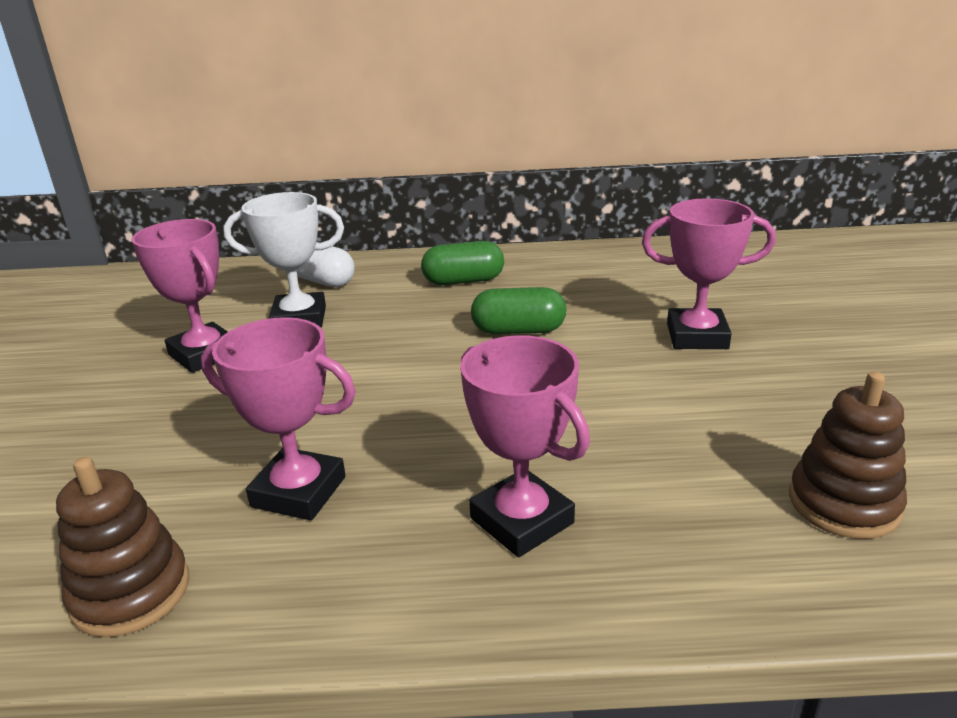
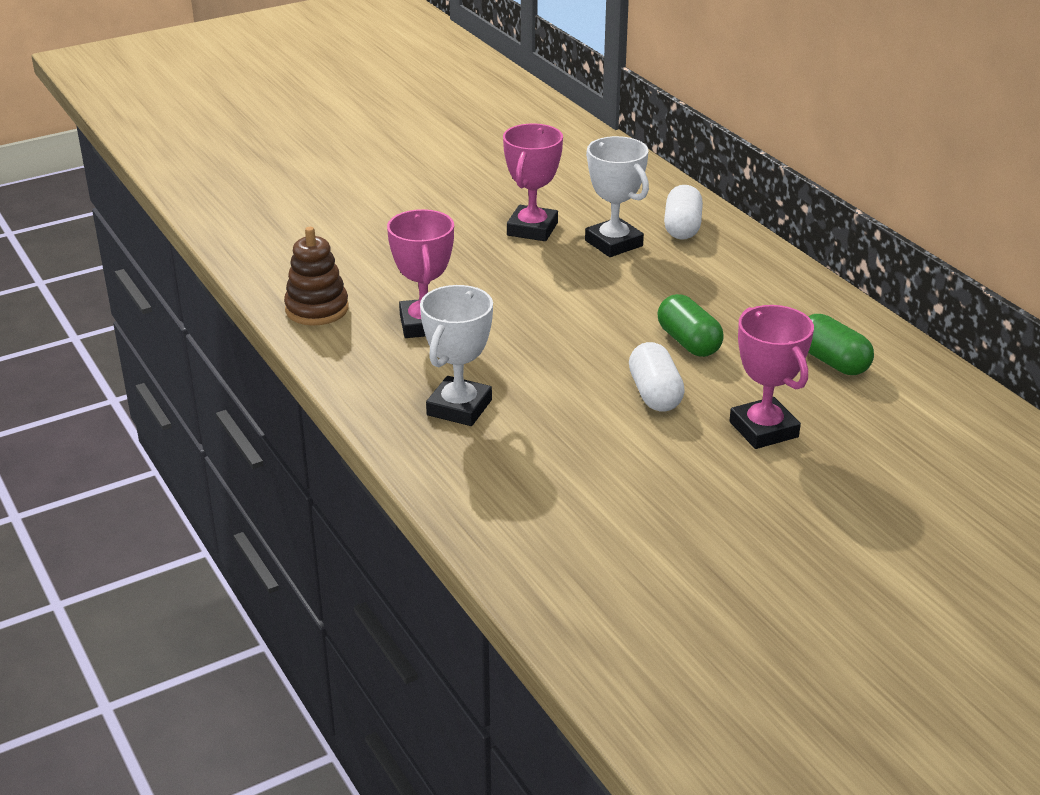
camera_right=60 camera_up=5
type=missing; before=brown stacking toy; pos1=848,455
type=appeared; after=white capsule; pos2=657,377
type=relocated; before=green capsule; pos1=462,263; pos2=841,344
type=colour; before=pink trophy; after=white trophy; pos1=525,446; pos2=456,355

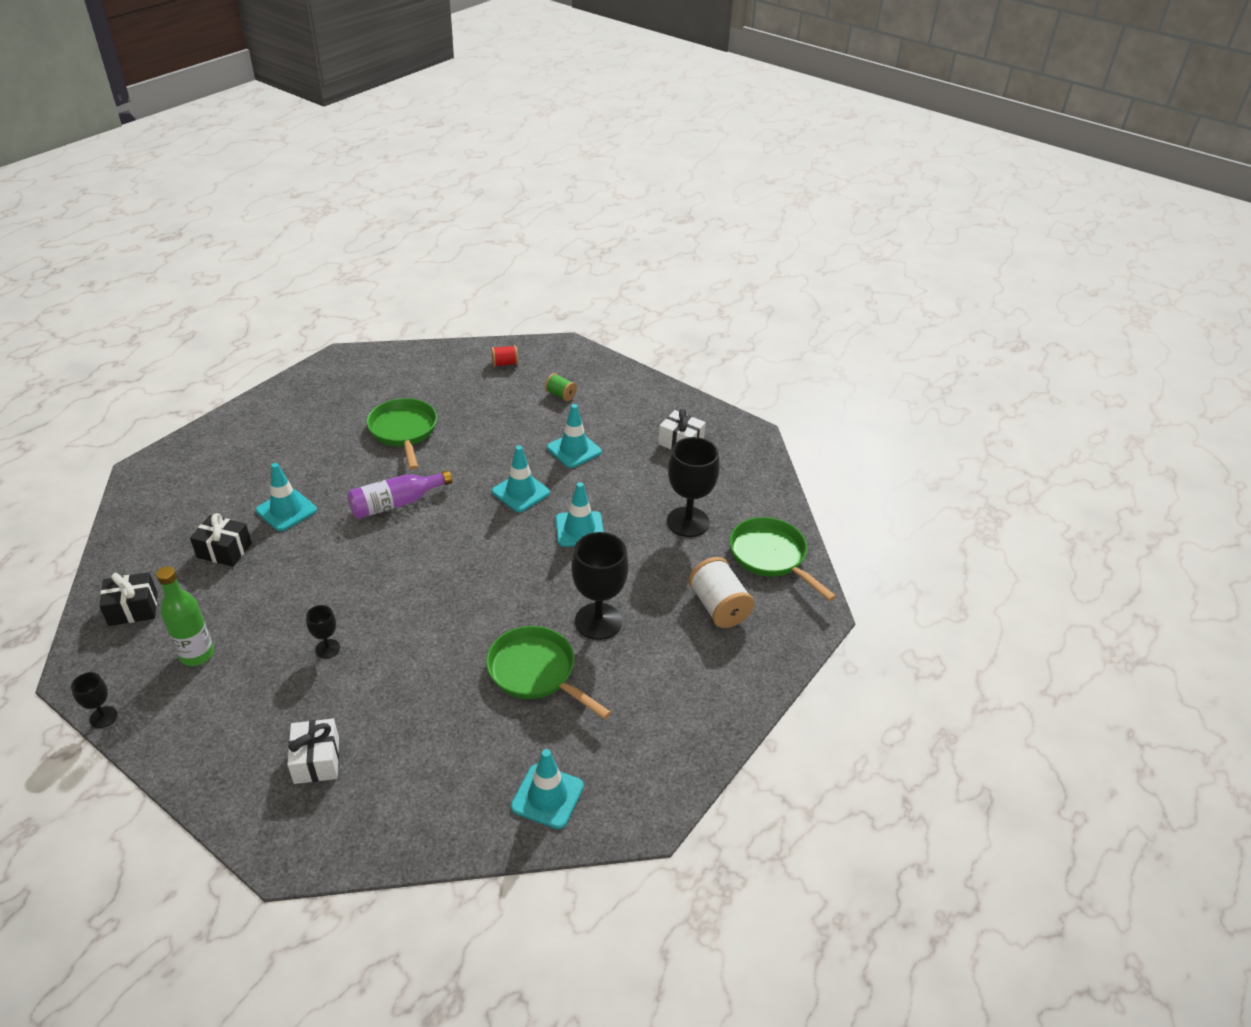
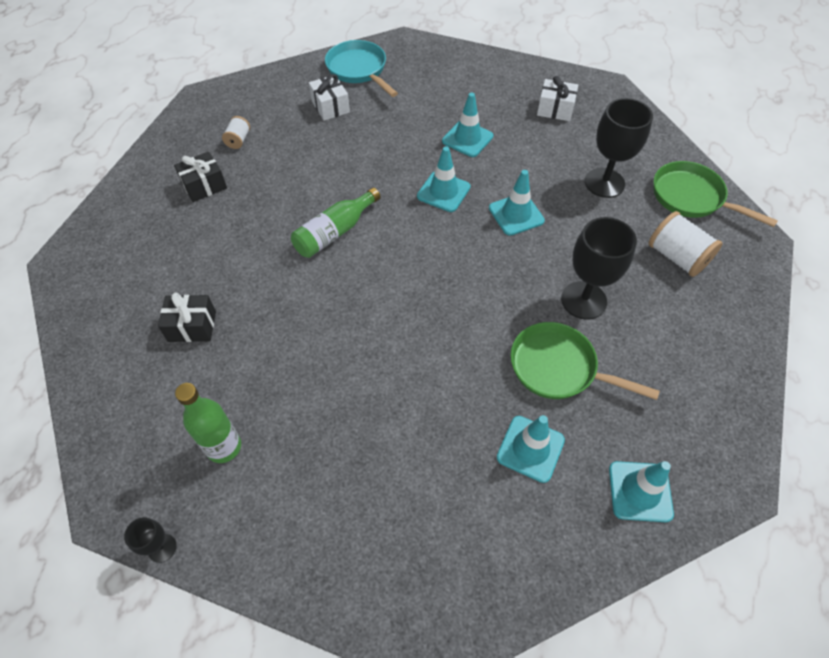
camera_right=-15 camera_up=15
type=missing; before=black goblet; pos1=323,631
type=missing; before=green pan; pos1=402,434
type=missing; before=green spool; pos1=561,387
type=appeared; after=white spool; pos2=236,132
type=relocated; before=black gift; pos1=128,599; pos2=200,177
type=relocated; before=turquoise traffic cone; pos1=286,497; pos2=531,449
type=relocated; before=white gift; pos1=313,751; pos2=329,97
type=exchanged; before=red spool; after=turquoise pan; pos1=504,356; pos2=361,68
type=colour; before=purple bottle; after=green bottle; pos1=399,494; pos2=336,222

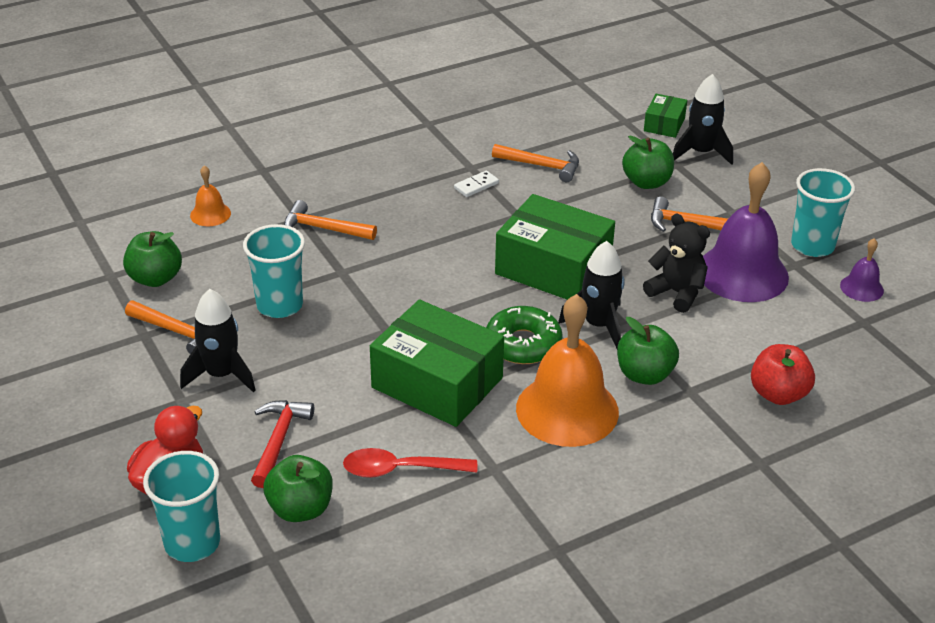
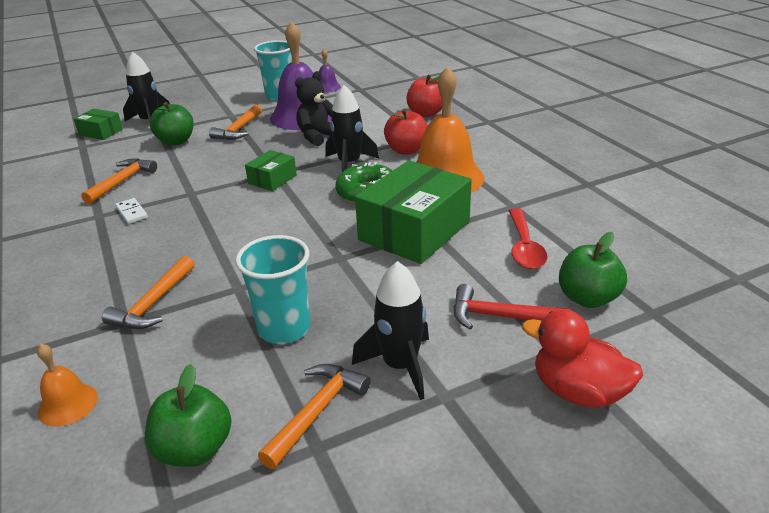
camera_right=-85 camera_up=-5
type=missing; before=turquoise cup; pos1=181,506
type=colour; before=green apple; after=red apple; pos1=648,351; pos2=406,132
type=size; before=green box; pos1=555,247; pos2=271,170; scale=0.49

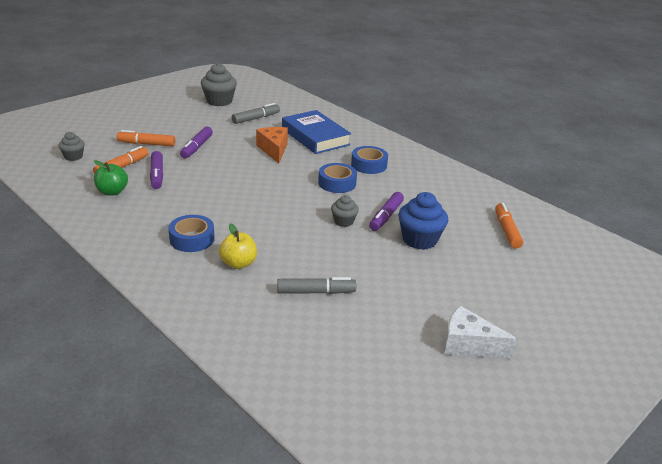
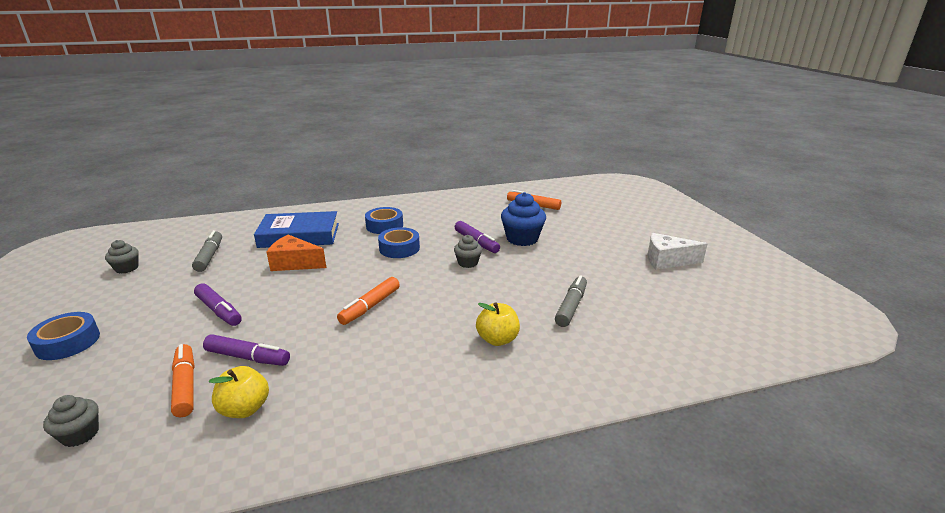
camera_right=-60 camera_up=-5
type=relocated; before=orange marker; pos1=145,138; pos2=368,301
type=relocated; before=blue tape; pos1=192,233; pos2=63,336
type=colour; before=green apple; after=yellow apple; pos1=111,178; pos2=239,392
type=spun; before=white cheese; pos1=480,332; pos2=677,251; turn=45
type=size; before=grey cupcake; pos1=219,84; pos2=122,257; scale=0.58

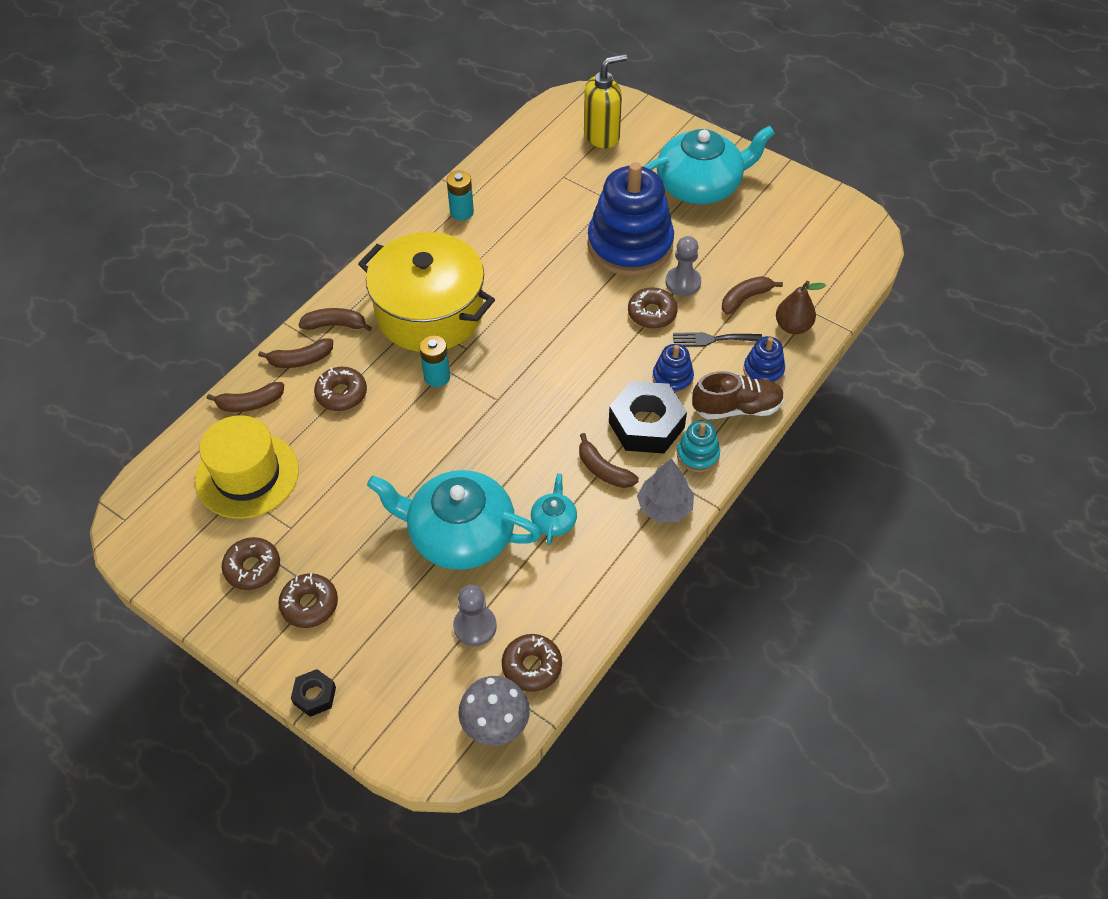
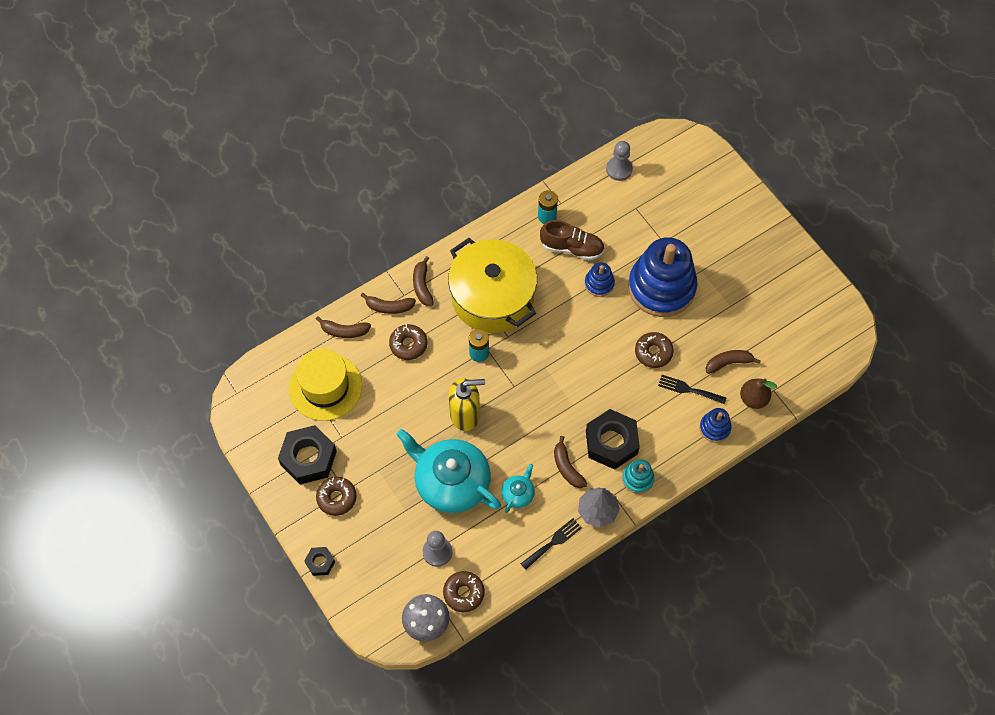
camera_right=20 camera_up=10
type=missing; before=turquoise teapot; pos1=709,165
type=appeared; after=black fork; pos2=551,544
type=relocated; before=yellow soap dispenser; pos1=605,101; pos2=466,405
type=relocated; before=blue stacking toy; pos1=673,369; pos2=600,279
type=relocated; before=grey pawn; pos1=683,266; pos2=619,161
type=relocated; before=brown shoe; pos1=738,395; pos2=572,240
type=exchanged; before=brown donut; after=black nut; pos1=251,563; pos2=307,454
type=spun; before=brown banana; pos1=335,320; pos2=423,281; turn=-120

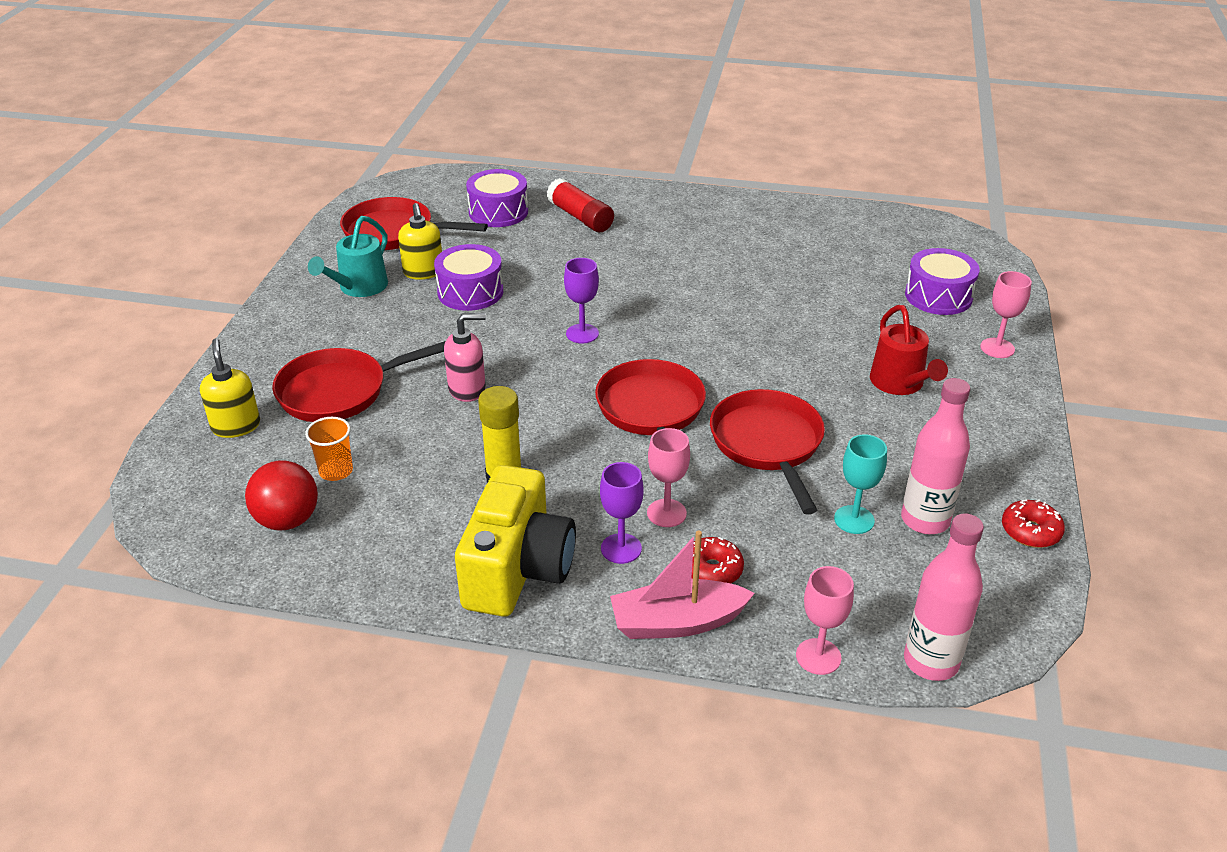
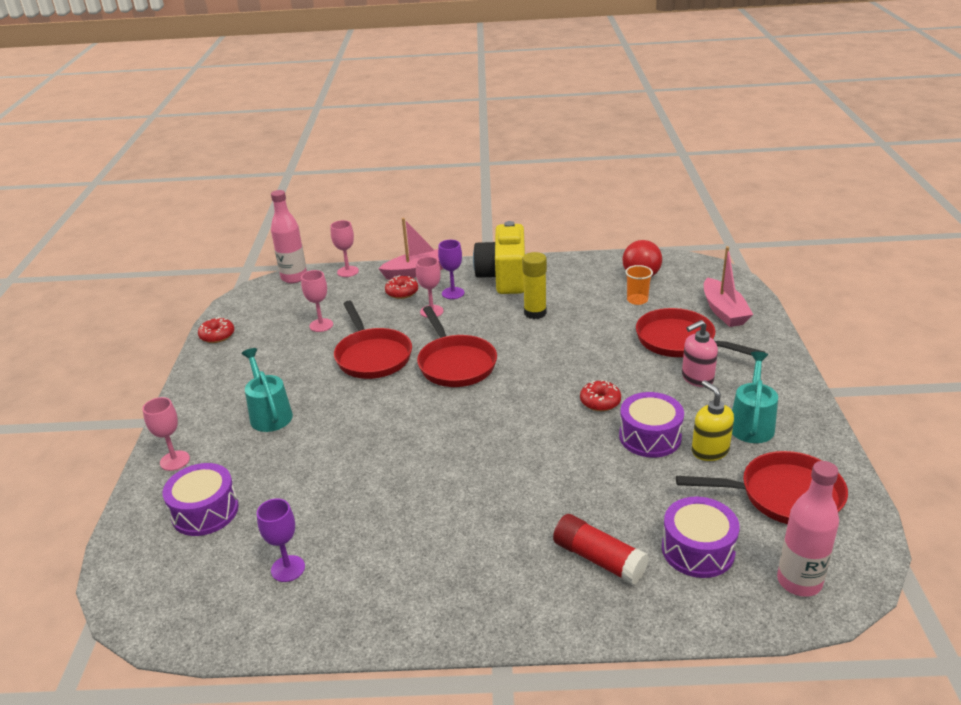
camera_right=170 camera_up=-5
type=appeared; after=red donut; pos2=600,395
type=relocated; before=pink soap dispenser; pos1=465,357; pos2=700,353
type=relocated; before=purple goblet; pos1=581,300; pos2=281,540
type=relocated; before=pink bottle; pos1=935,456; pos2=808,529
type=exchanged; before=yellow soap dispenser; after=pink boat; pos1=230,388; pos2=728,286
type=colour; before=turquoise goblet; after=pink goblet; pos1=860,484; pos2=317,301
type=colour; before=red watering can; after=turquoise watering can; pos1=909,350; pos2=267,390
type=spun; before=red pan; pos1=359,381; pos2=700,332; turn=-105

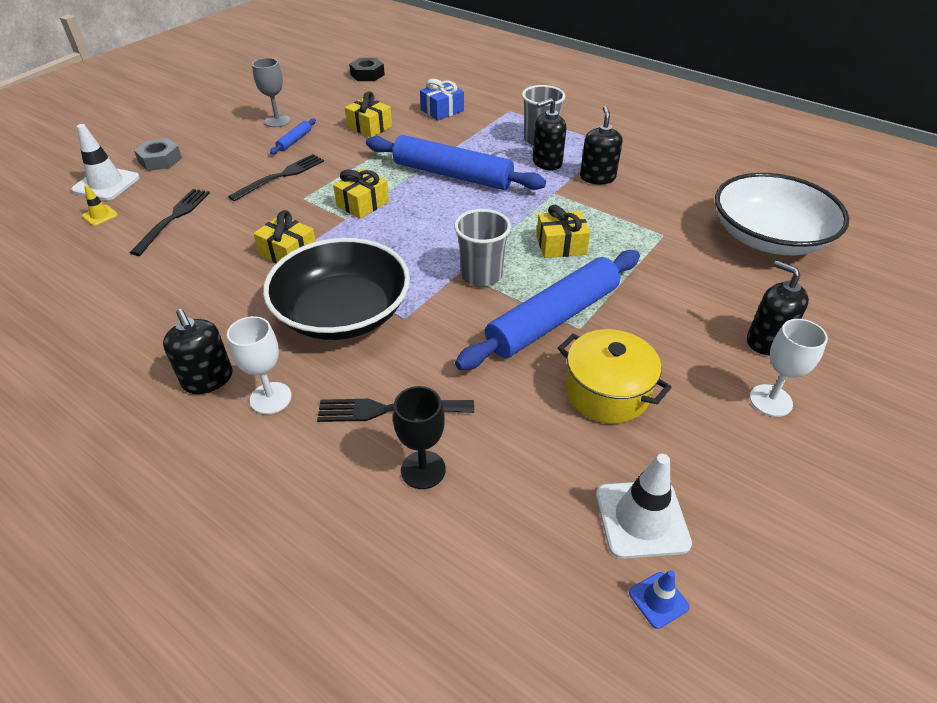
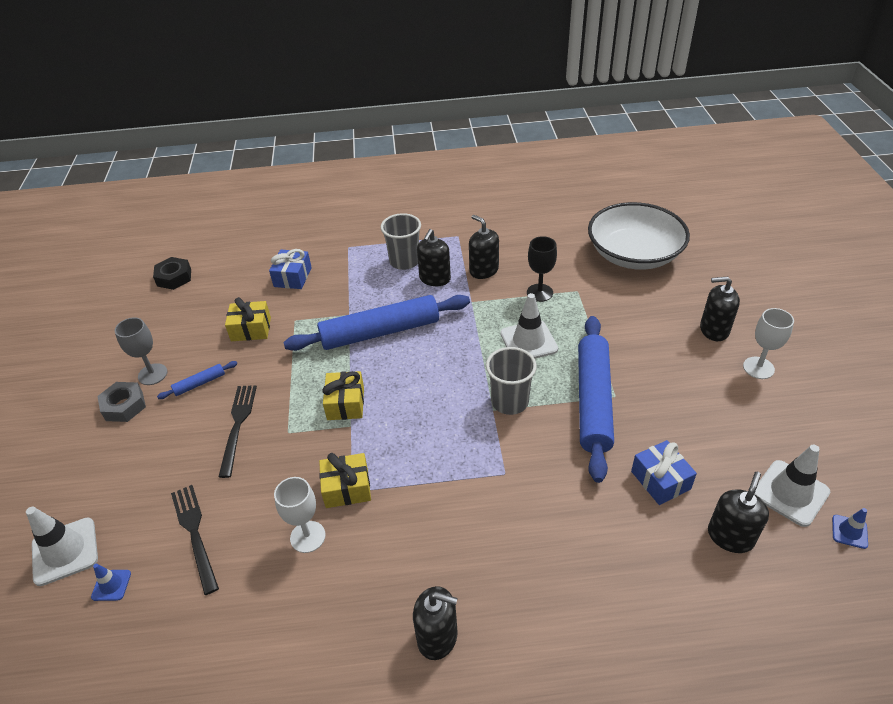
camera_right=-40 camera_up=0
type=missing; before=black bowl; pos1=336,289
type=missing; before=black fork; pos1=395,410
type=missing; before=yellow pot; pos1=615,376
type=appeared; after=blue gift; pos2=664,472
type=appeared; after=black soap dispenser; pos2=738,512
type=relocated; before=grey nut; pos1=158,154; pos2=122,402
type=relocated; before=white goblet; pos1=259,365; pos2=300,515
type=relocated; before=black goblet; pos1=419,437; pos2=542,269
type=exchanged; before=yellow gift; after=white traffic cone; pos1=563,231; pos2=529,326
type=colour; before=yellow traffic cone; after=blue traffic cone; pos1=100,205; pos2=111,582
type=spun; before=blue rolling pin; pos1=293,136; pos2=197,380; turn=75

